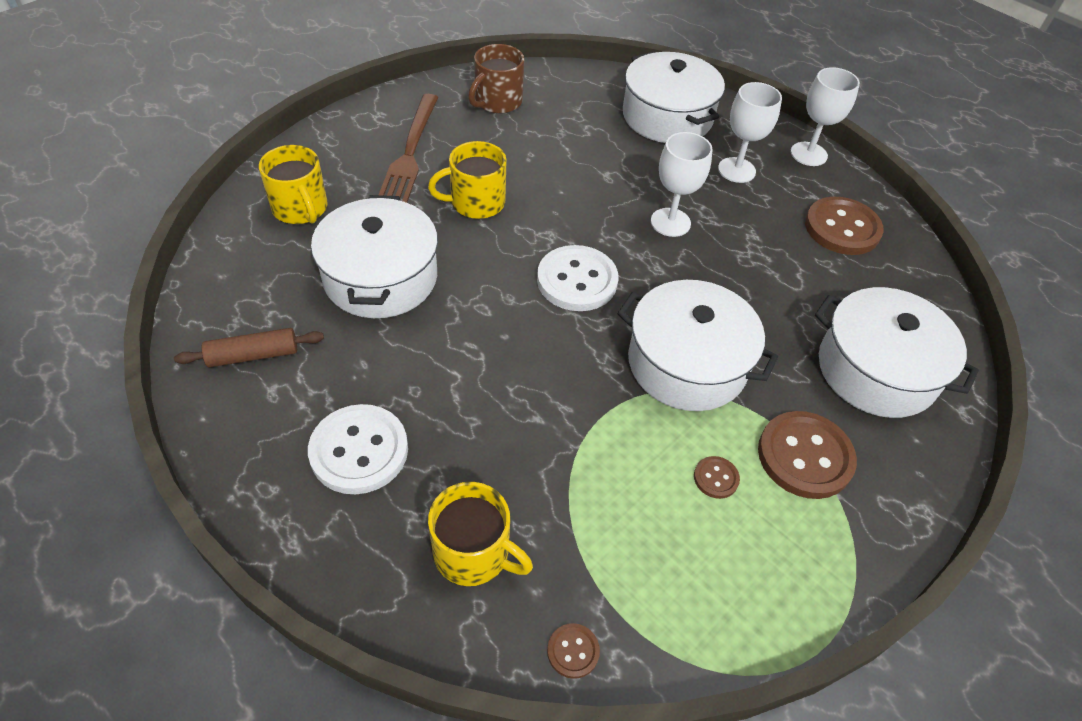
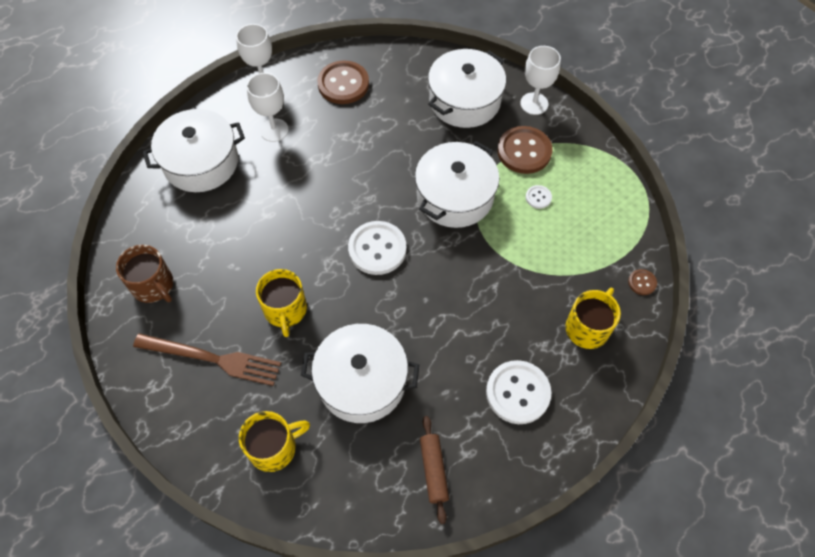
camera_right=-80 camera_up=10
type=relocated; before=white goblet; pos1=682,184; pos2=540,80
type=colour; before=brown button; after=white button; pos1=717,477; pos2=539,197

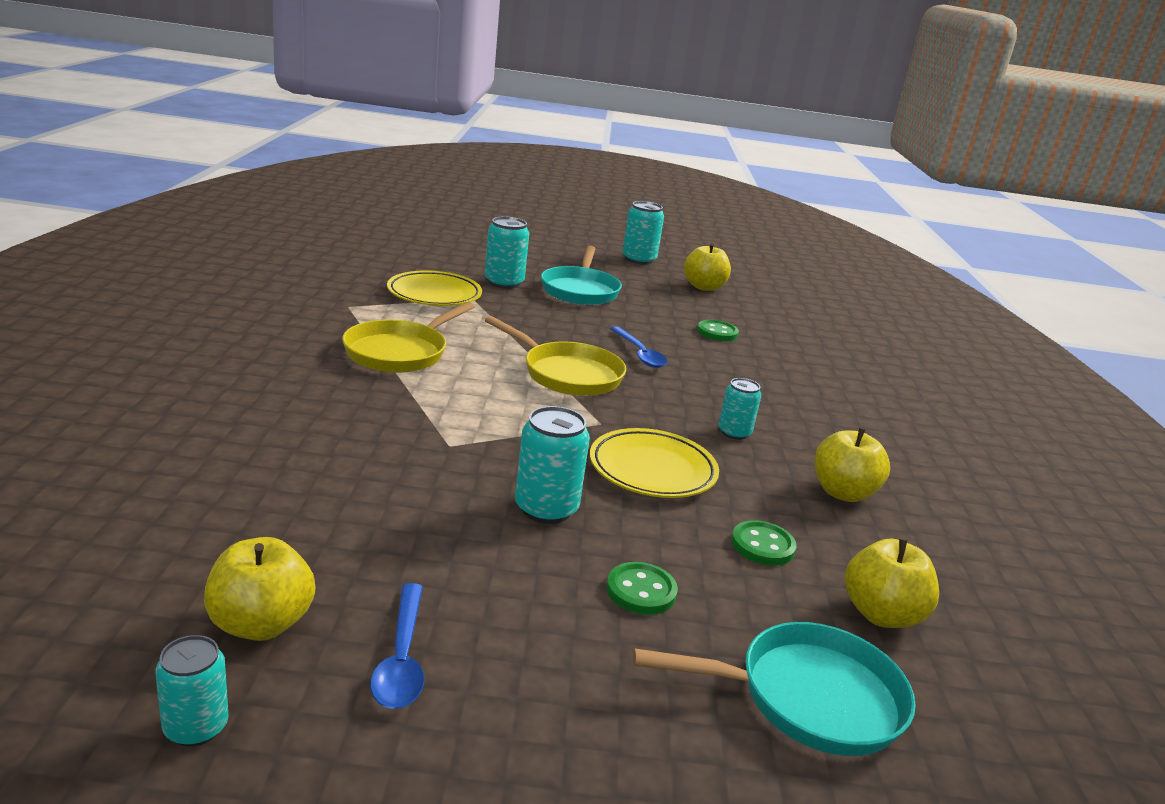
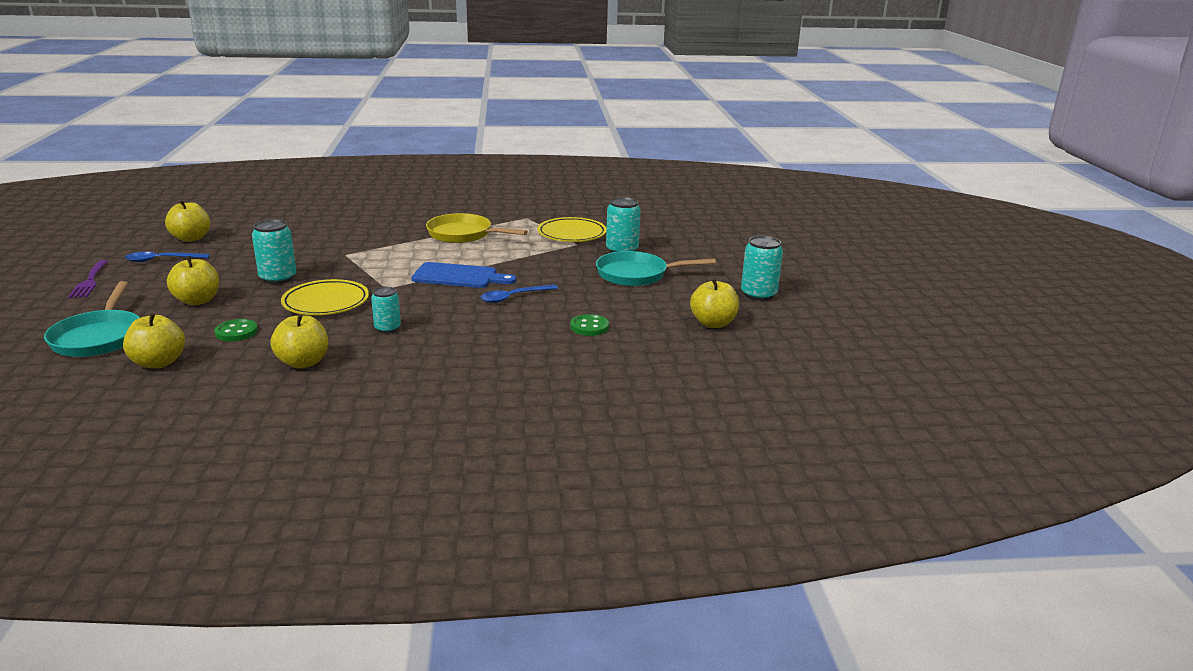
camera_right=85 camera_up=0
type=missing; before=turquoise can; pos1=192,691
type=appeared; after=purple fork; pos2=88,279
type=exchanged; before=yellow pan; after=blue cutting board; pos1=555,356; pos2=463,275
type=exchanged; before=green button; after=yellow apple; pos1=642,588; pos2=193,280

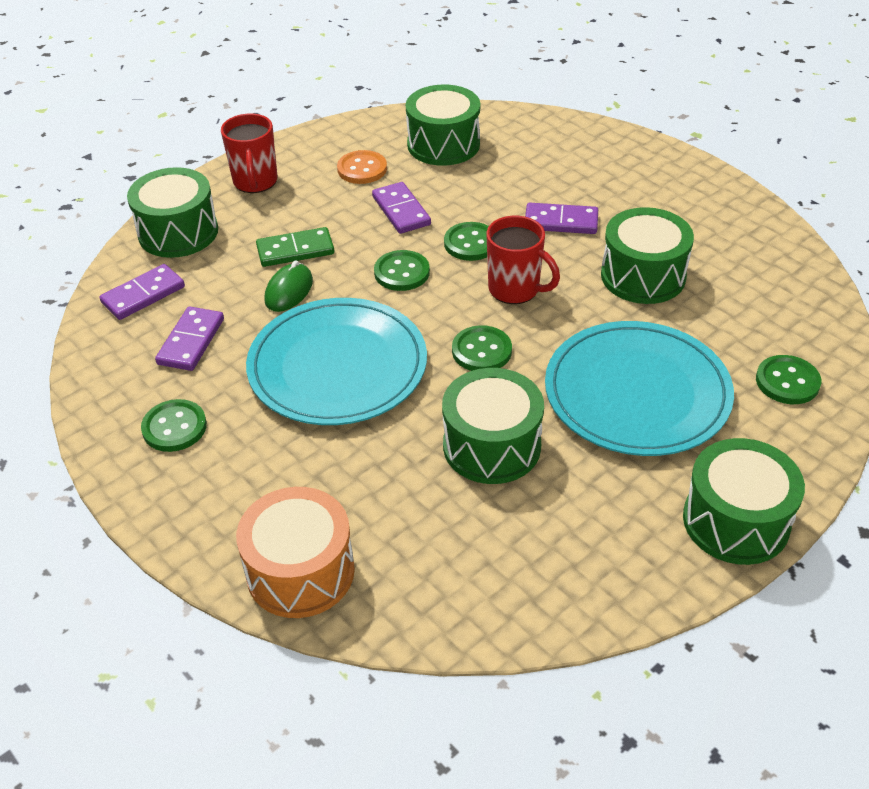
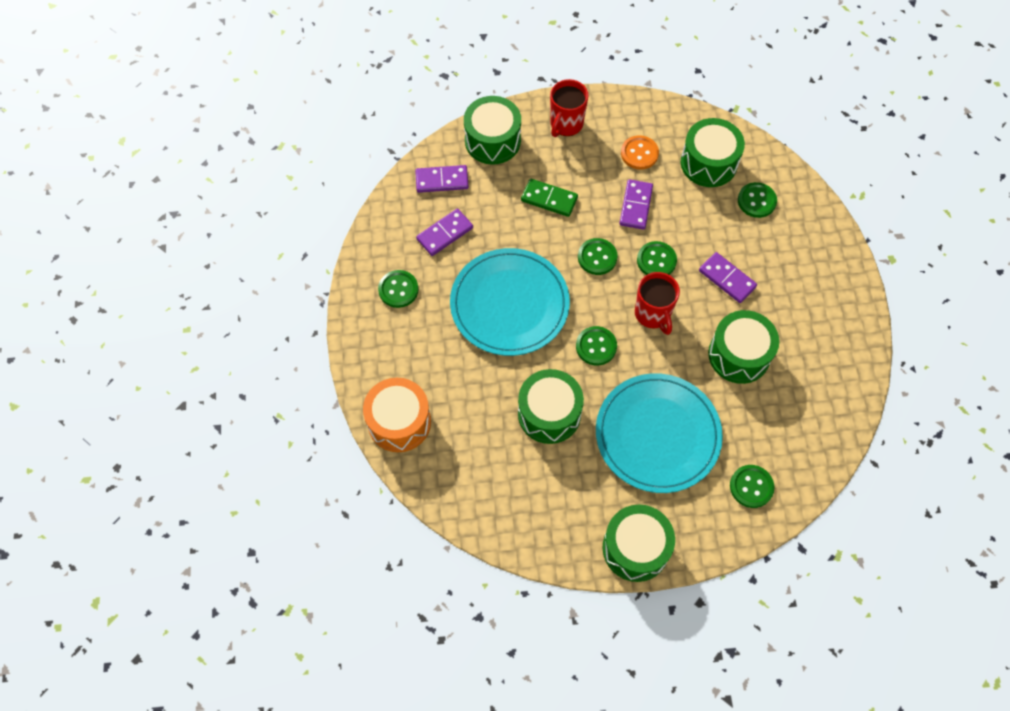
camera_right=35 camera_up=20
type=missing; before=green mouse; pos1=288,286
type=appeared; after=green button; pos2=757,200

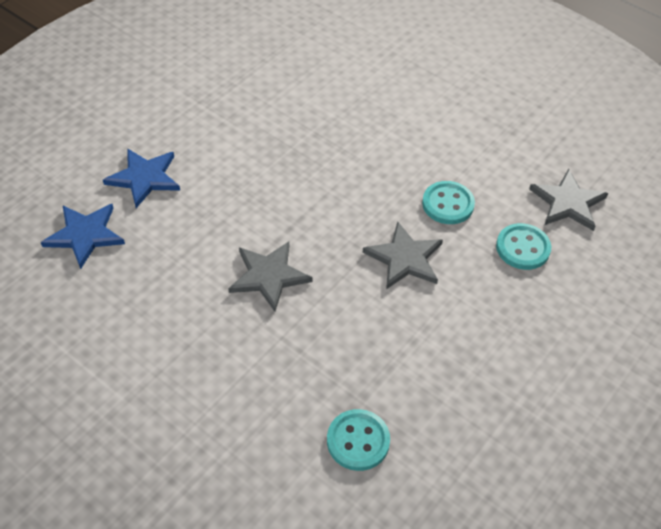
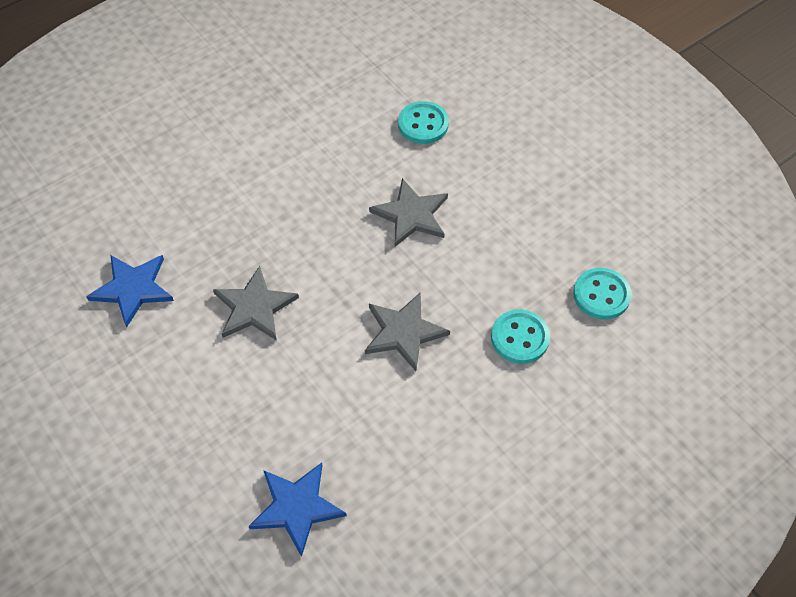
camera_right=-75 camera_up=5
type=relocated; before=blue star; pos1=141,178; pos2=130,291
type=relocated; before=turquoise button; pos1=448,202; pos2=520,337
type=relocated; before=grey star; pos1=568,200; pos2=256,303

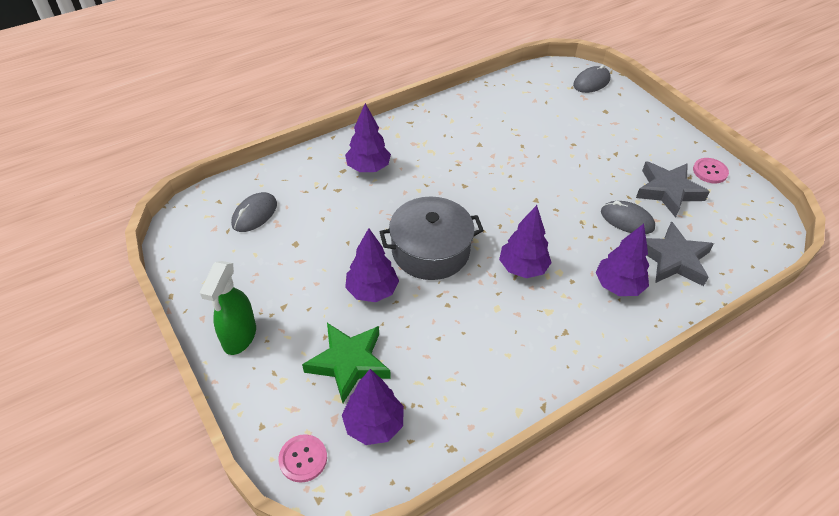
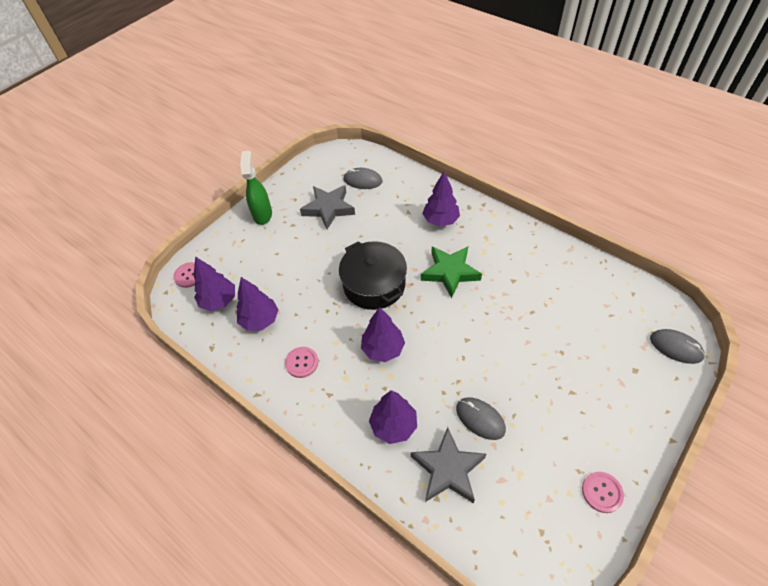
camera_right=75 camera_up=5
type=appeared; after=pink button; pos2=301,362
type=relocated; before=green star; pos1=346,363; pos2=451,272
type=relocated; before=purple tree; pos1=372,265; pos2=258,304
type=relocated; before=grey star; pos1=673,189; pos2=327,207
type=colour; before=grey pot; after=black pot; pos1=431,238; pos2=373,275
type=spun; before=green spray bottle; pos1=228,308; pos2=256,188; turn=90
type=spun; before=grey mouse; pos1=628,217; pos2=481,418; turn=-60

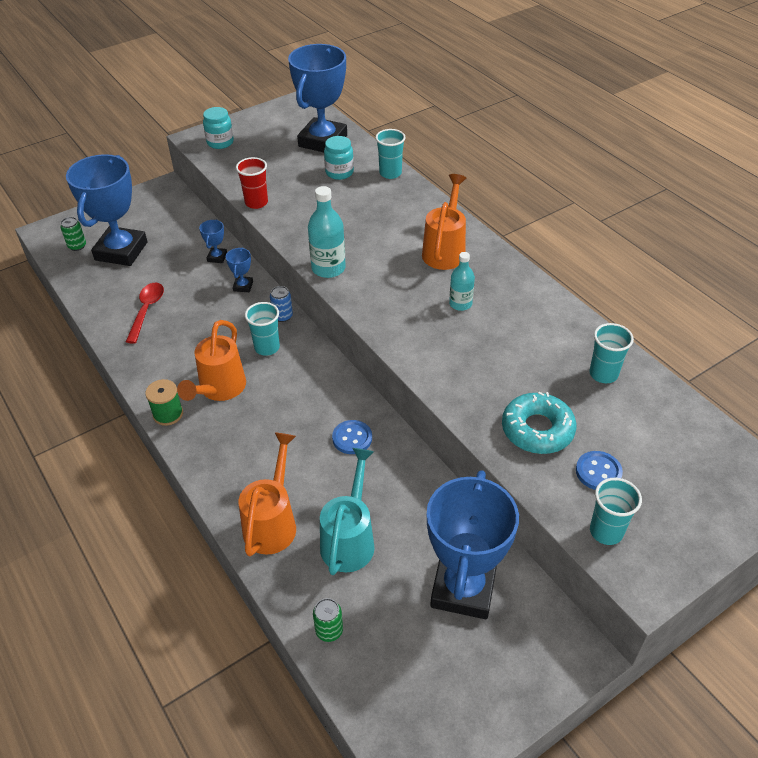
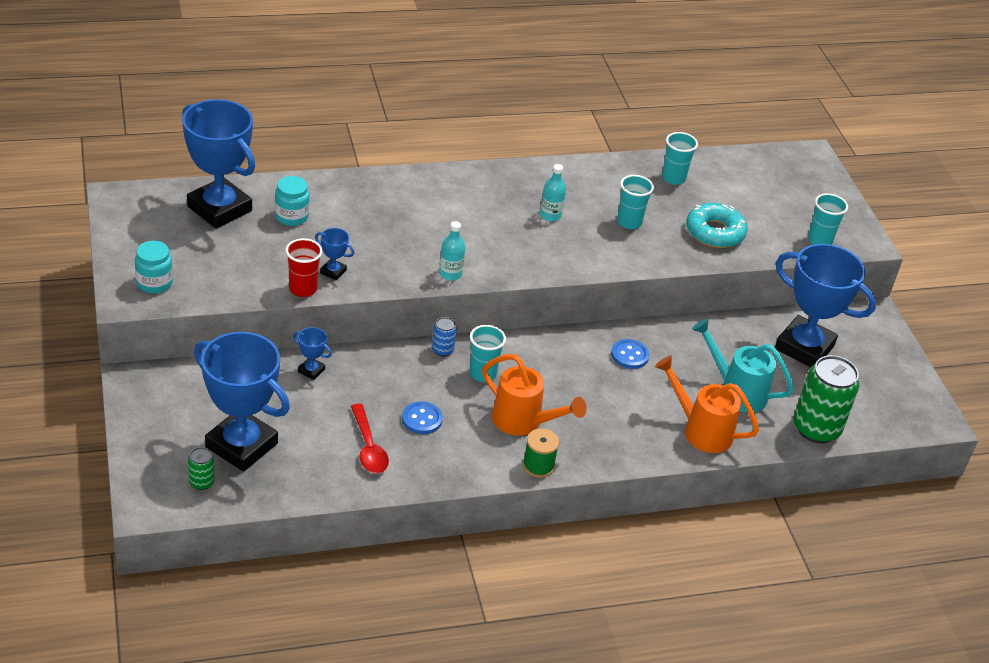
camera_right=-75 camera_up=-5
type=missing; before=orange watering can; pos1=444,222
type=relocated; before=blue trophy; pos1=239,269; pos2=334,254
type=relocated; before=turquoise cup; pos1=390,154; pos2=635,202
type=relocated; before=blue button; pos1=599,470; pos2=422,417
type=spun; before=red spoon; pos1=145,313; pos2=370,438; turn=-135
type=size; before=turquoise bottle; pos1=327,232; pos2=452,251; scale=0.64
type=size; before=green can; pos1=328,620; pos2=826,399; scale=2.2

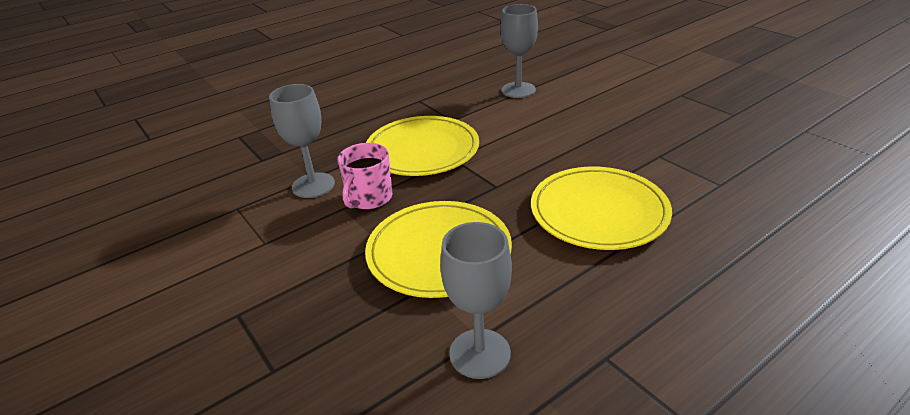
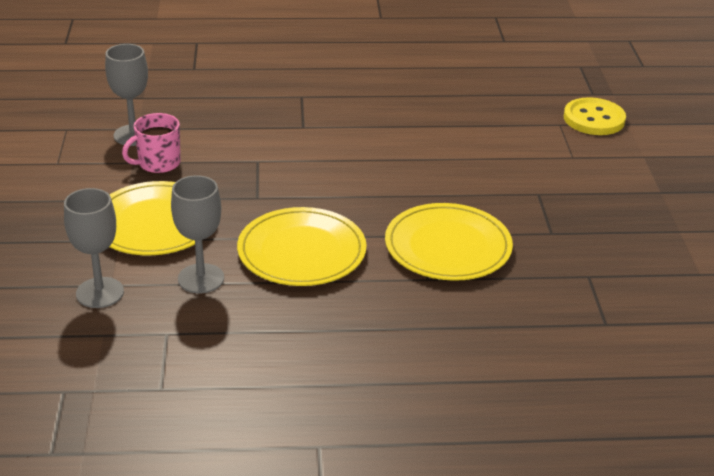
camera_right=30 camera_up=0
type=appeared; after=yellow button; pos2=595,116
type=relocated; before=yellow plate; pos1=422,146; pos2=449,242
type=relocated; before=grey goblet; pos1=519,51; pos2=197,234

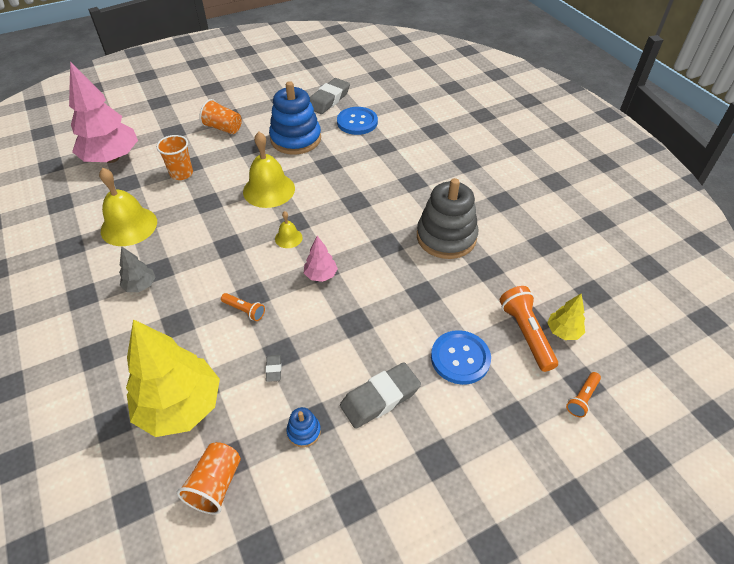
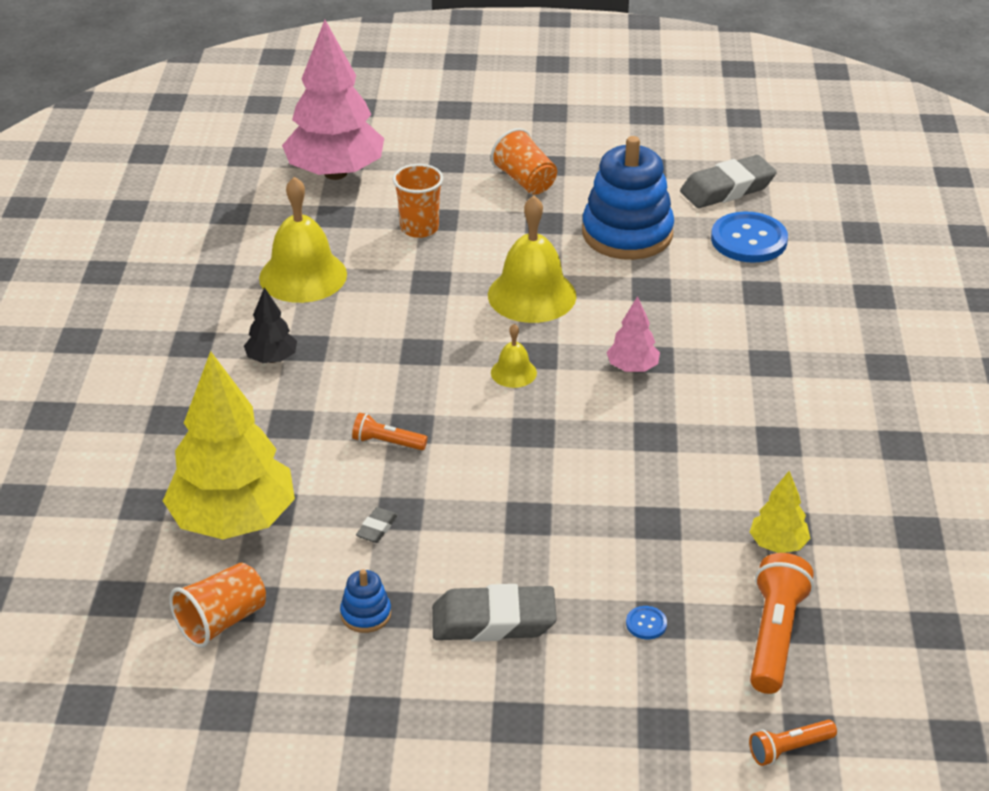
camera_right=30 camera_up=-10
type=missing; before=grey stacking toy; pos1=447,218
type=relocated; before=pink tree; pos1=321,259; pos2=633,334
type=relocated; before=yellow tree; pos1=566,316; pos2=780,512
type=colour; before=grey tree; after=black tree; pos1=137,269; pos2=270,325
type=spun; before=orange flashlight; pos1=243,307; pos2=389,431; turn=135
type=size; before=blue button; pos1=461,357; pos2=646,622; scale=0.42

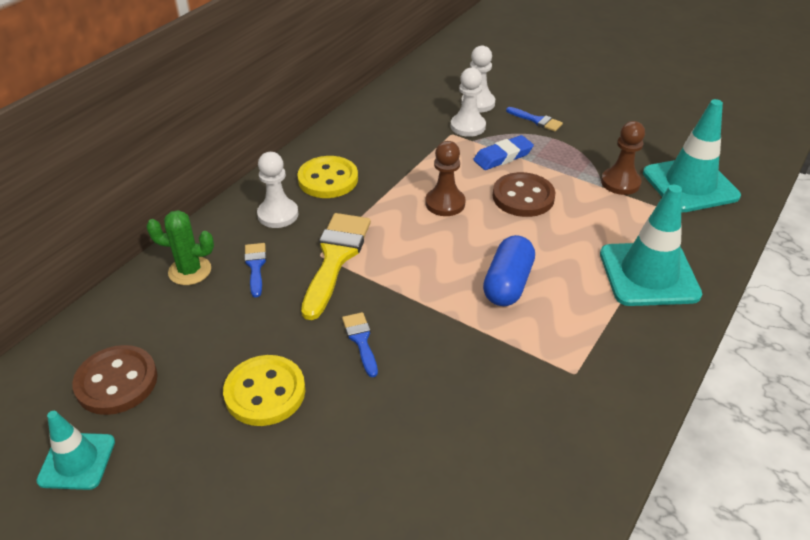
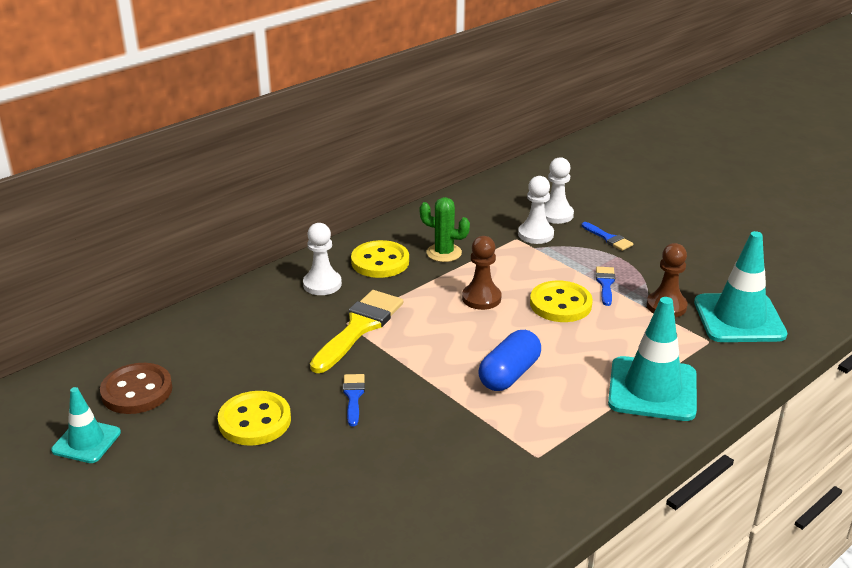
camera_right=15 camera_up=-10
type=missing; before=blue eraser; pos1=503,152
type=relocated; before=green cactus; pos1=180,247; pos2=444,229
type=relocated; before=blue brush; pos1=255,270; pos2=605,286
type=colour; before=brown button; after=yellow button; pos1=524,194; pos2=561,301

